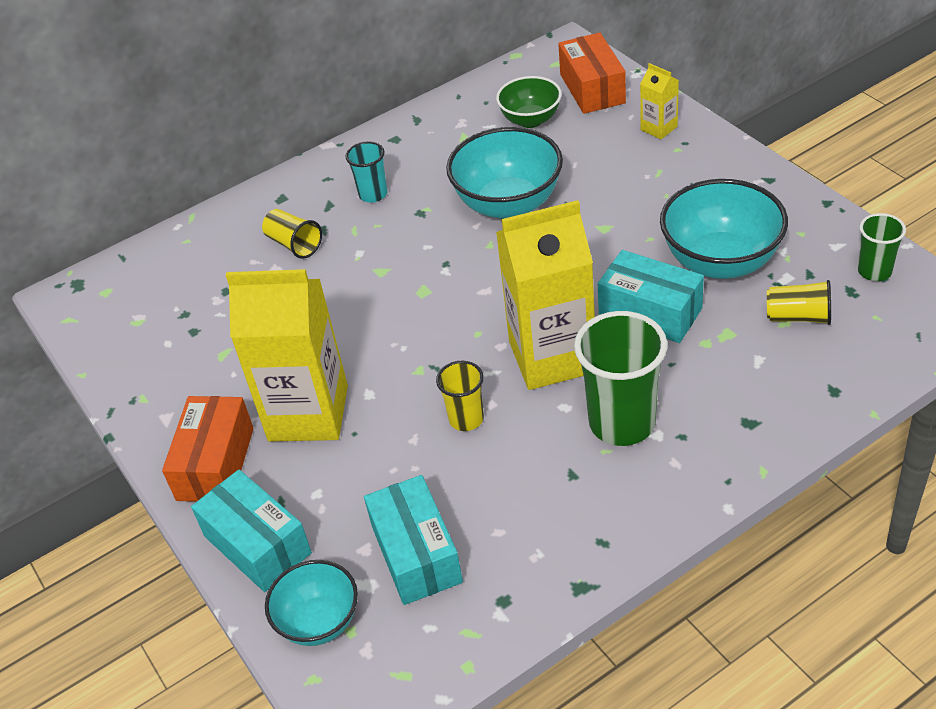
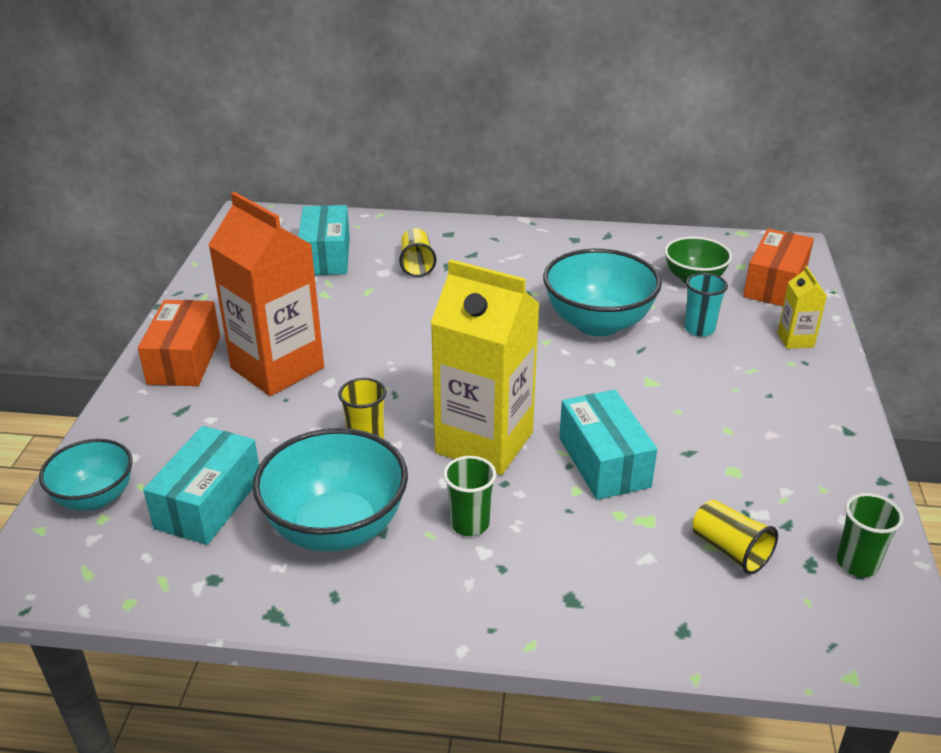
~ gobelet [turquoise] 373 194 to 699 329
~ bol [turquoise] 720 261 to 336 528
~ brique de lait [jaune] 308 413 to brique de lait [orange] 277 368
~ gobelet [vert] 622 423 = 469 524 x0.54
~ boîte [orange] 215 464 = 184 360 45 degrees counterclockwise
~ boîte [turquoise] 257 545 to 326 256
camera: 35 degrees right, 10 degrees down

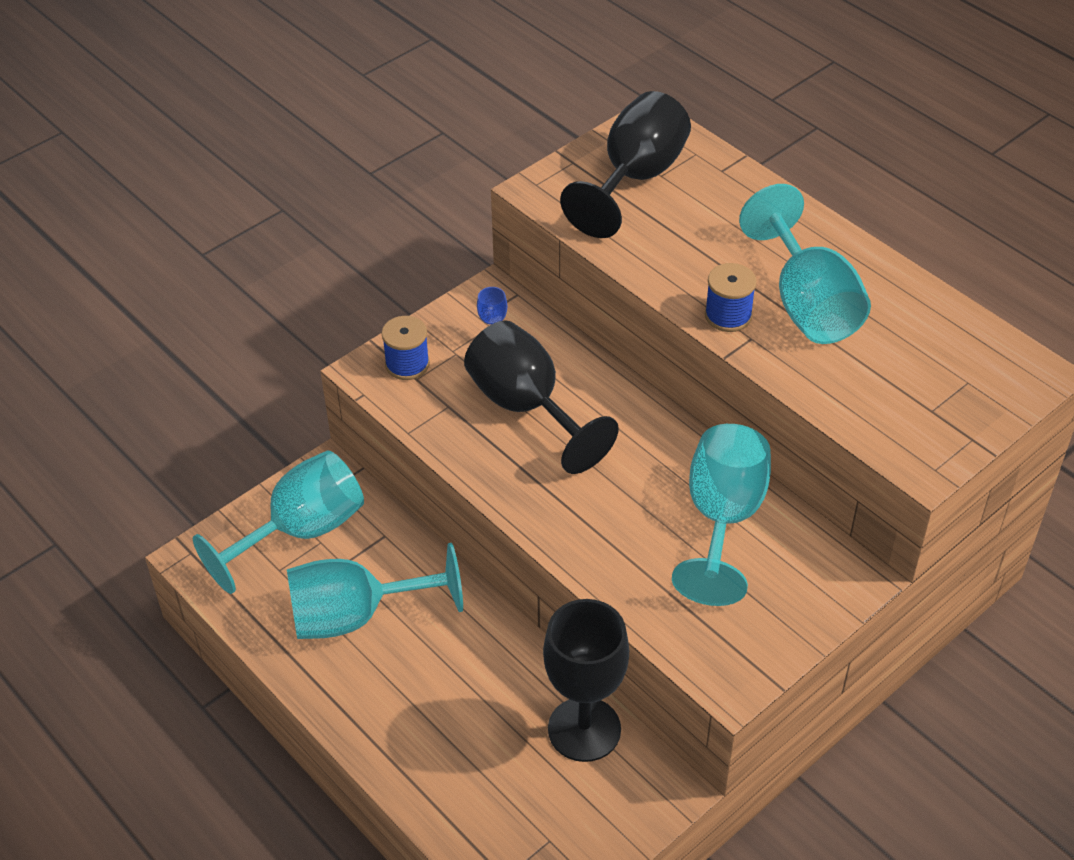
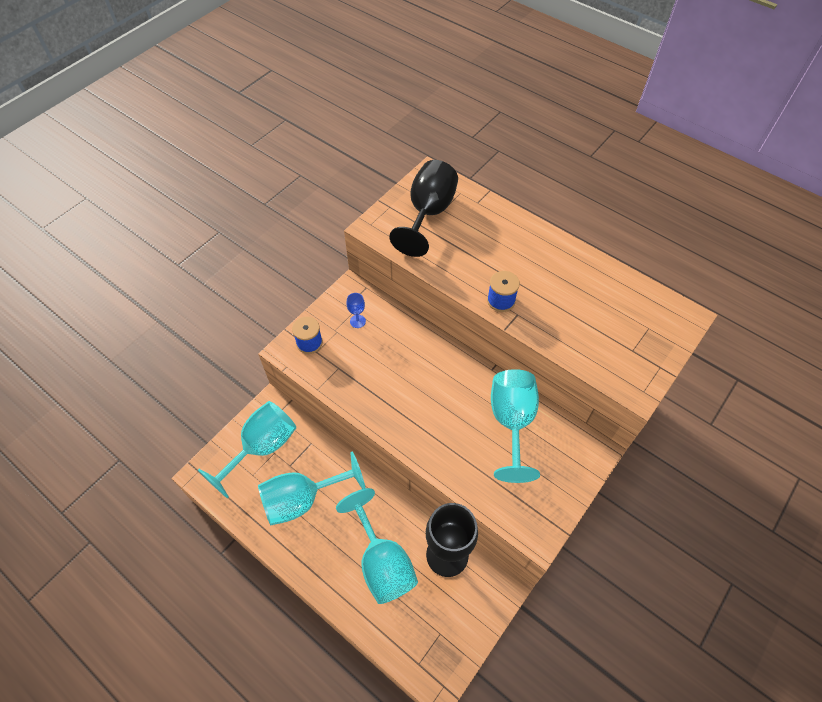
~ verre à pied [turquoise] 807 304 to 382 562
- verre à pied [noir] 527 407
camera: 10 degrees left, 10 degrees up

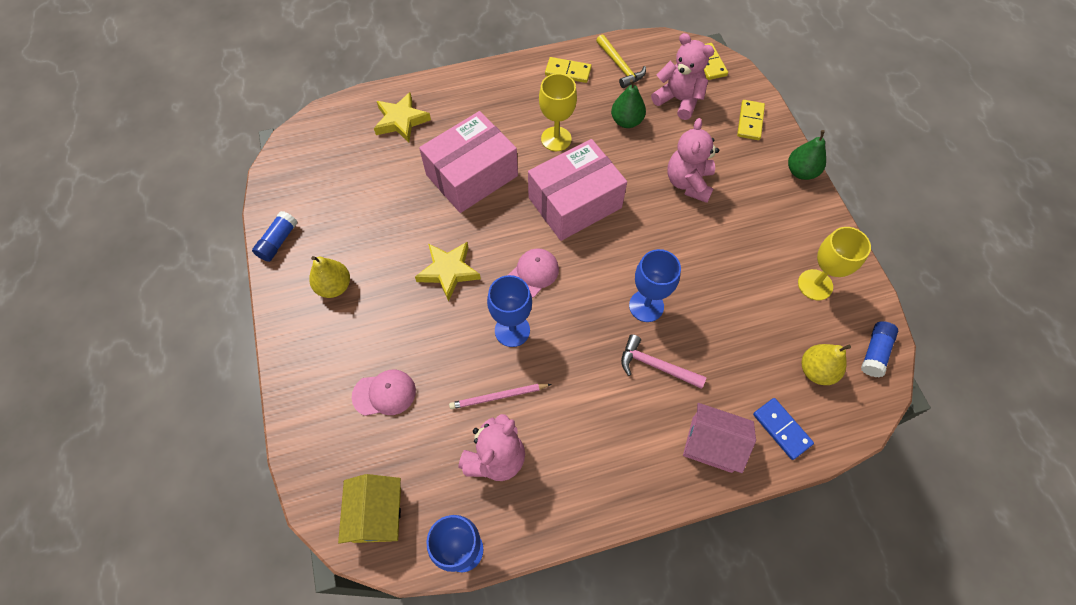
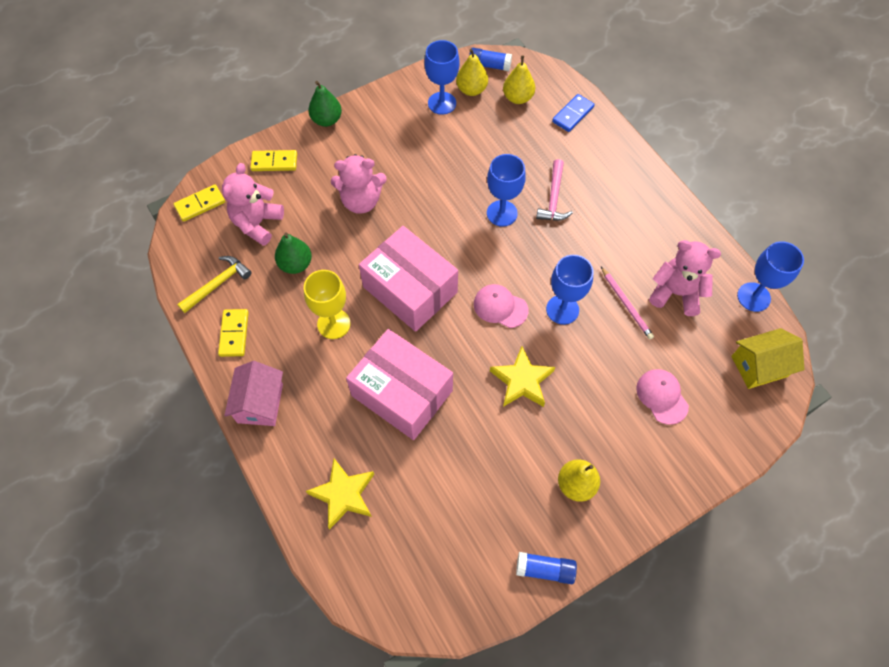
~ verre à pied [jaune] 815 285 to verre à pied [bleu] 442 103
~ maison [rose] 711 444 to 260 403
+ poire [jaune] 471 90
camera: 105 degrees left, 0 degrees up

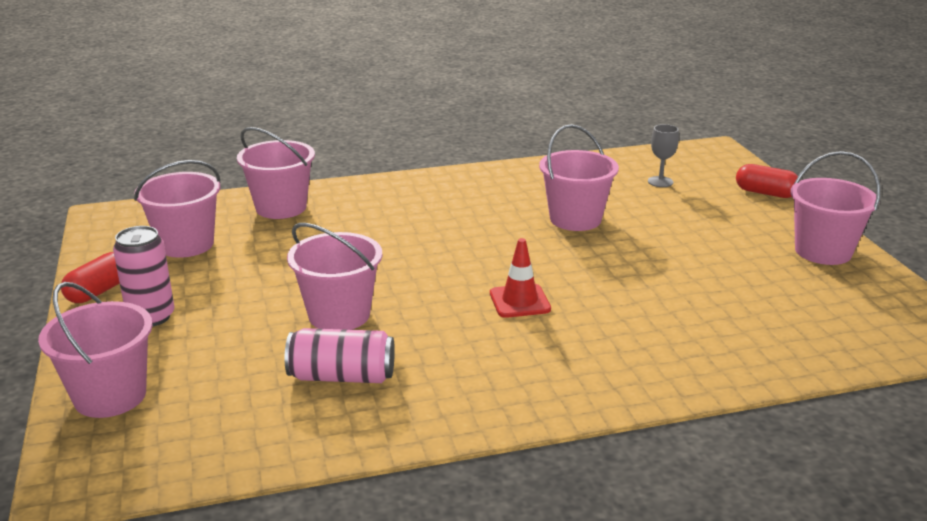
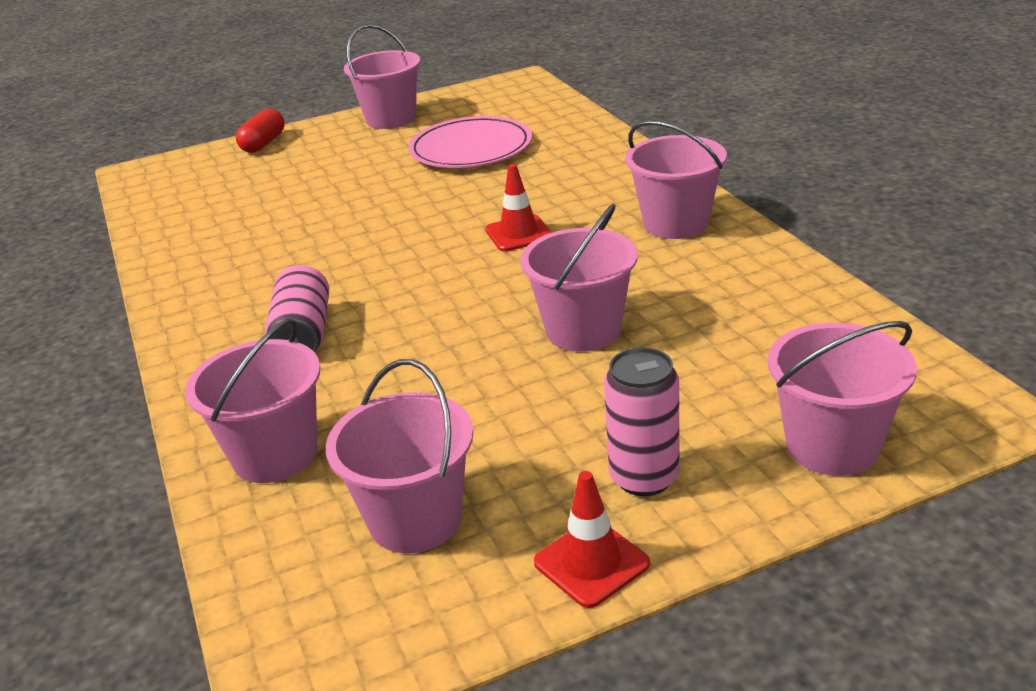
~ seau [rose] 575 219 to 676 223
- verre à pied [gris] 660 182
~ gélule [rouge] 99 291 to cône de chantier [rouge] 591 563
~ canette [rose] 342 376 to 303 334
+ assiette [rose] 471 148
camera: 95 degrees left, 5 degrees up

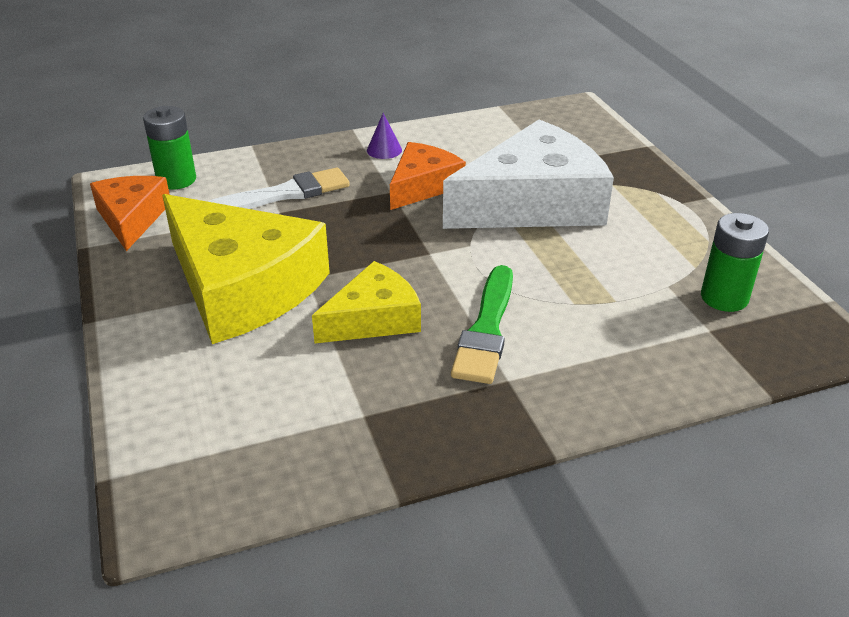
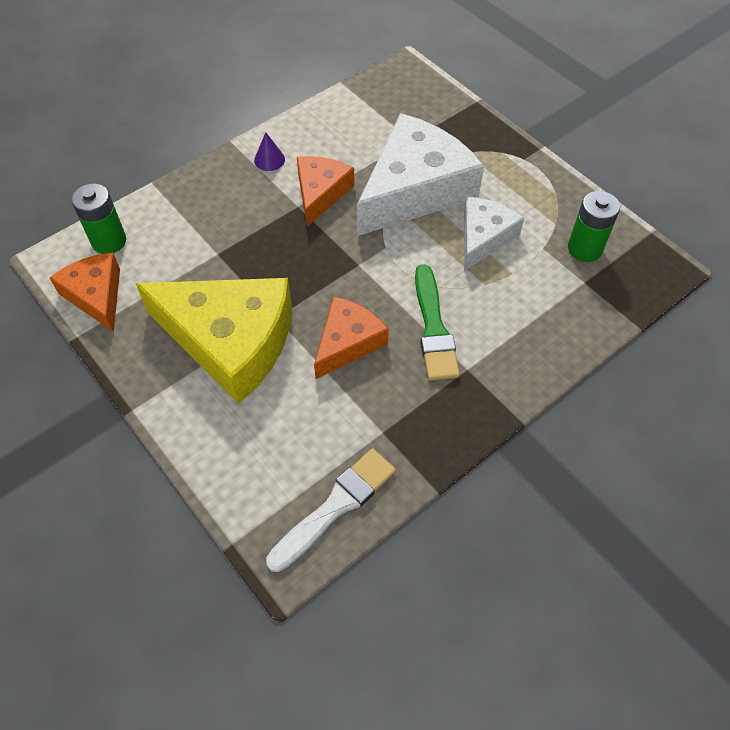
~ pinceau [blanc] 284 194 to 336 506
~ fromage [jaune] 373 319 to fromage [orange] 347 342
+ fromage [blanc] 483 237
camera: 20 degrees left, 20 degrees up

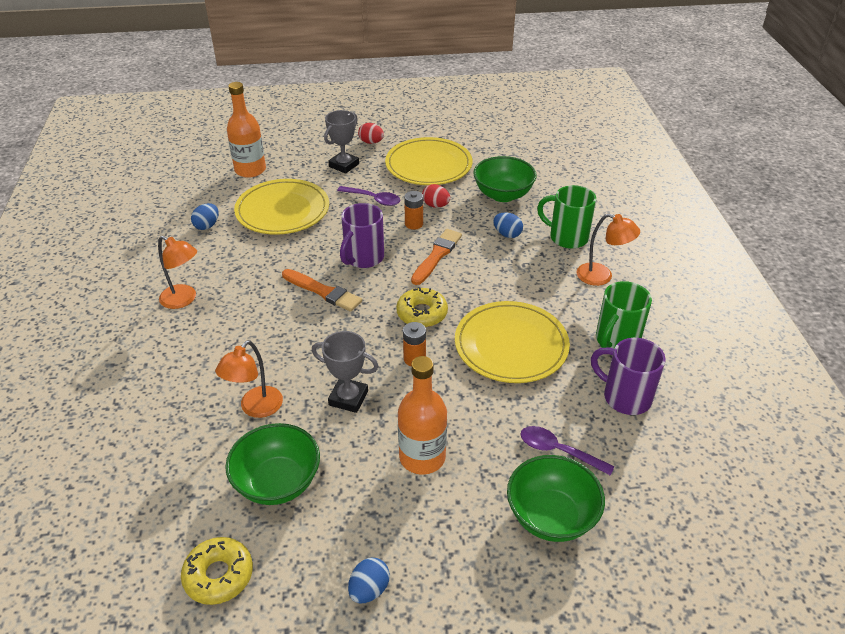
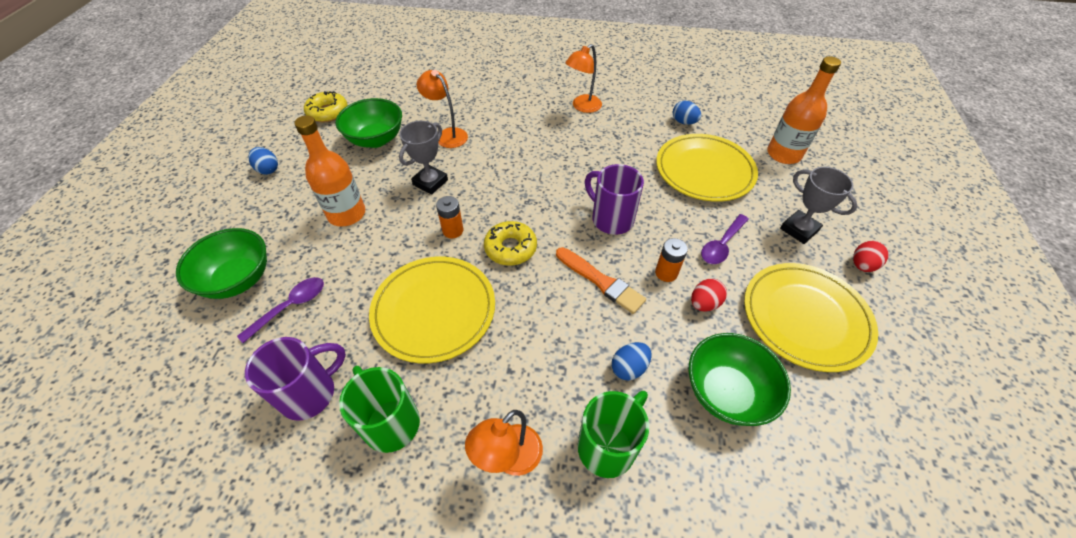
- pinceau [orange] 323 291
camera: 105 degrees right, 10 degrees up

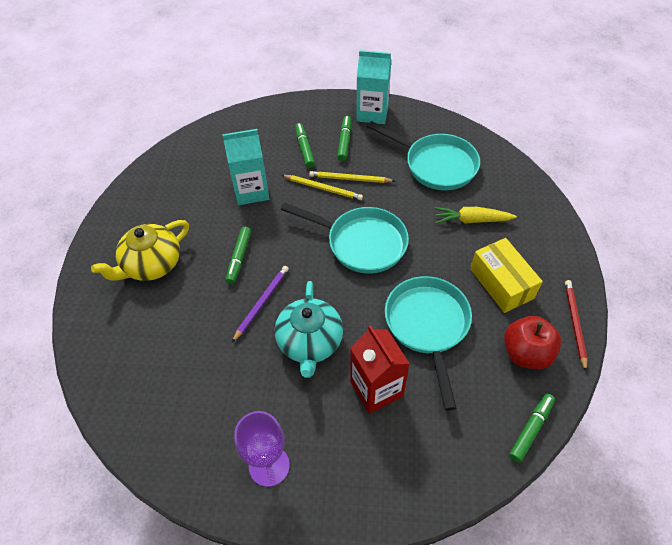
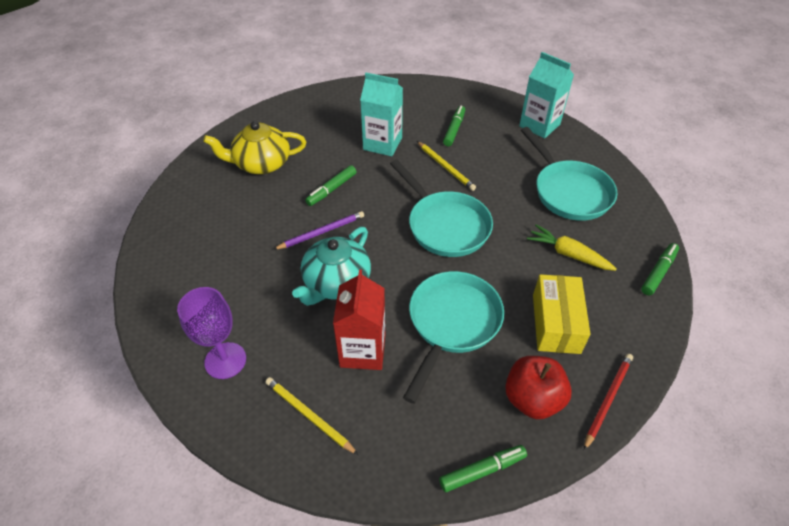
~ feutre [vert] 344 141 to 658 272
~ crayon [jaune] 350 179 to 309 415
camera: 30 degrees right, 5 degrees down

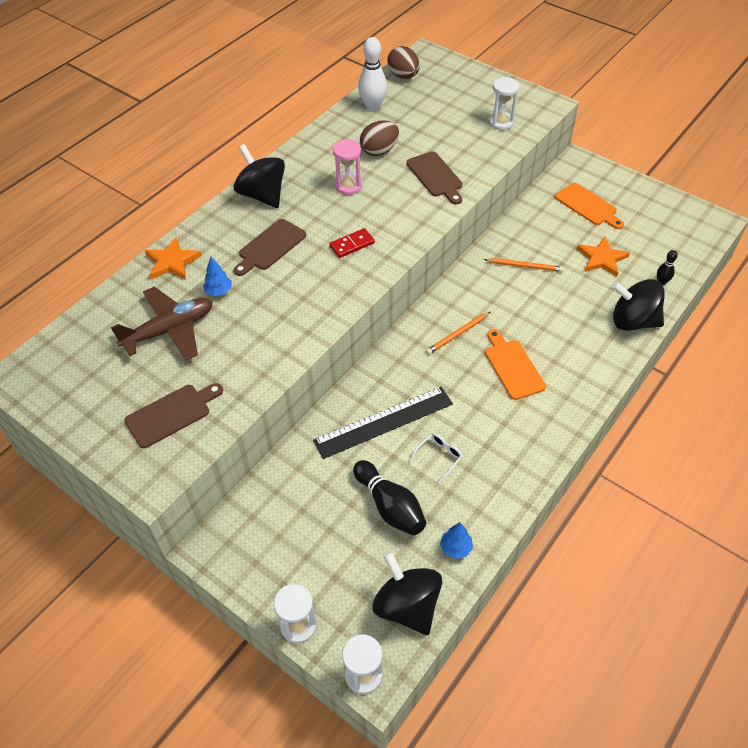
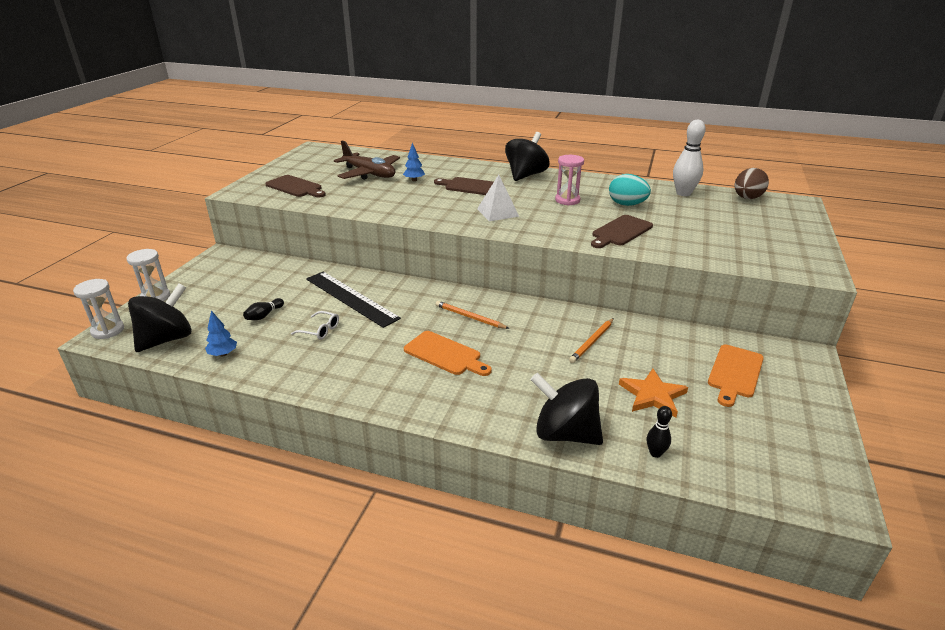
- sablier [blanc] 501 122
~ œuf [marron] 379 151 to œuf [turquoise] 627 204
~ domino [rouge] 352 244 to pyramide [blanc] 497 212
- étoile [orange] 172 262
~ crayon [orange] 524 266 = 592 342 45 degrees clockwise
~ toupie [noir] 633 321 = 565 433 60 degrees counterclockwise
~ planche à découper [orange] 512 367 = 445 354 75 degrees clockwise
~ quille [noir] 390 506 = 264 315 x0.52
camera: 70 degrees right, 20 degrees down

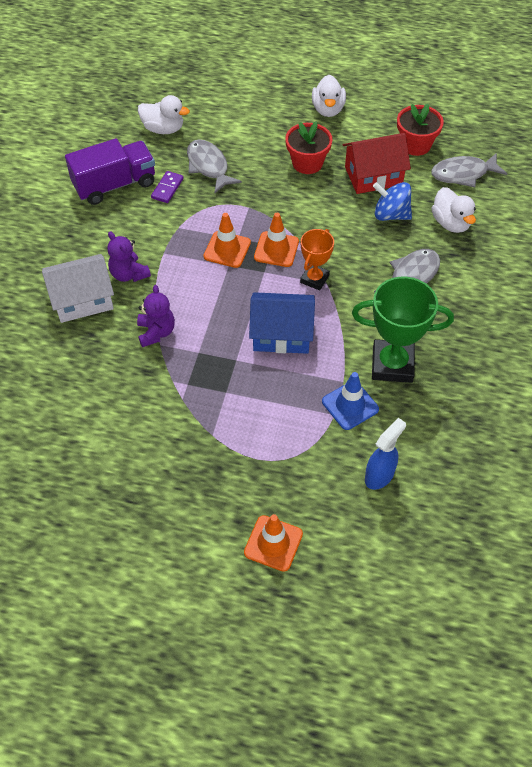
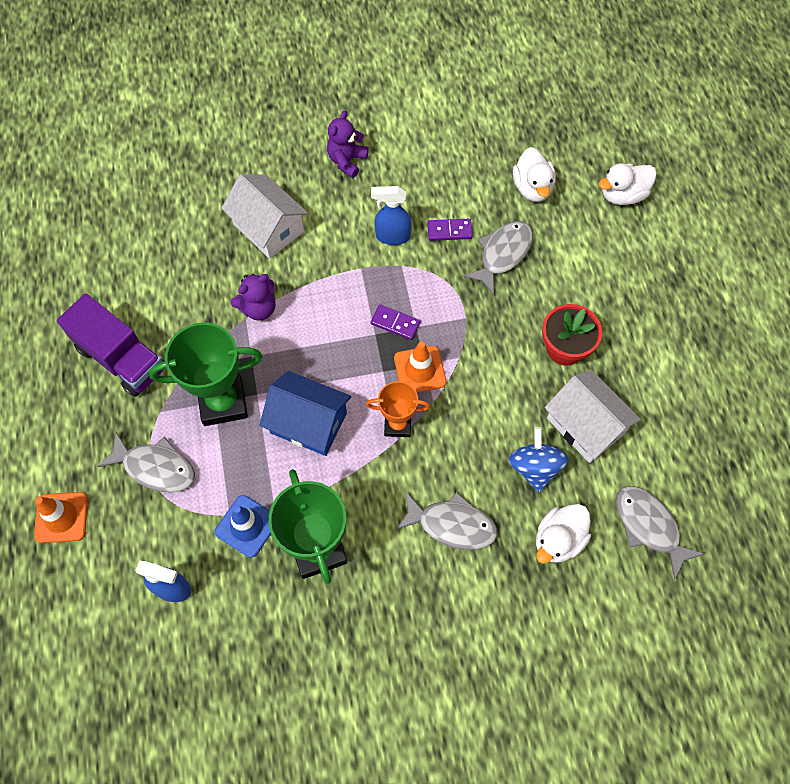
~ canard [blanc] 328 109 to 622 195
- pot de fleurs [rouge] 415 145
~ maison [rouge] 373 176 to maison [blanc] 585 425
~ camion [violet] 115 185 to 121 358
~ cône de chantier [orange] 227 249 to domino [violet] 395 323
~ ours en peluche [violet] 129 274 to 347 161
~ maison [bleu] 281 334 = 308 423 45 degrees counterclockwise
+ vaporisateur [bleu] 392 236
+ trophée [vert] 223 402
+ poisson [gris] 155 467
camera: 65 degrees right, 10 degrees up

